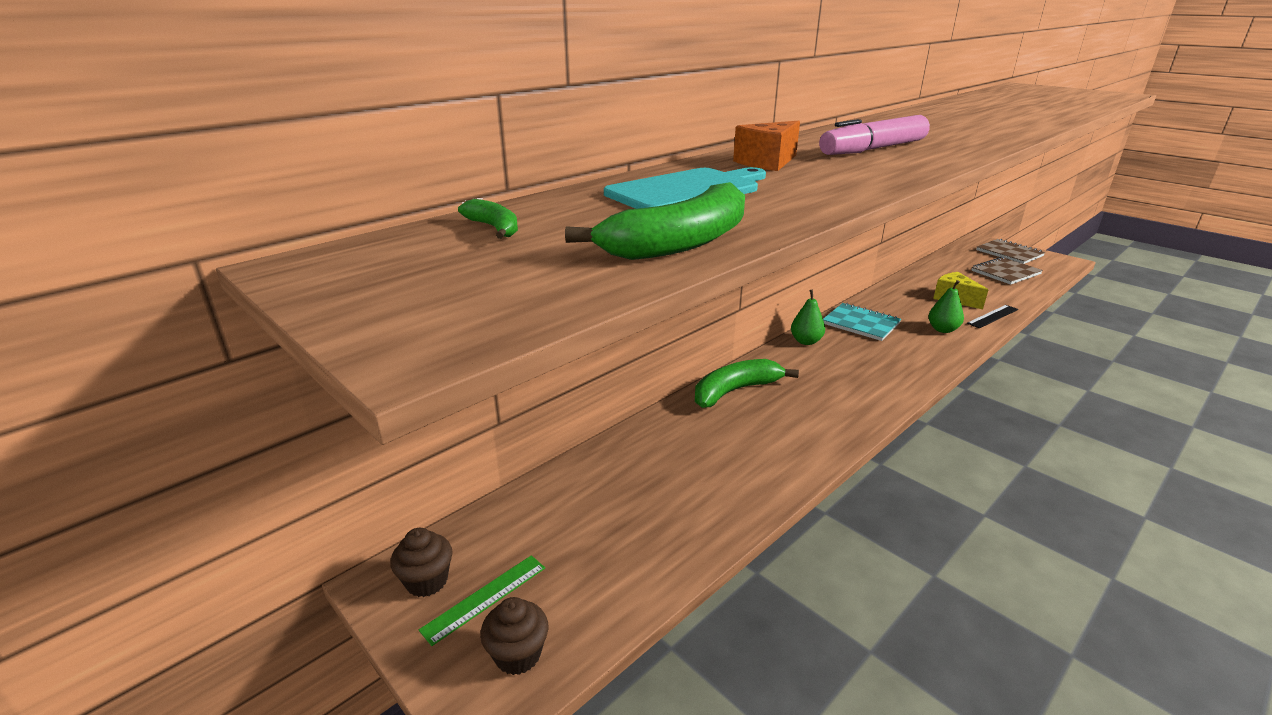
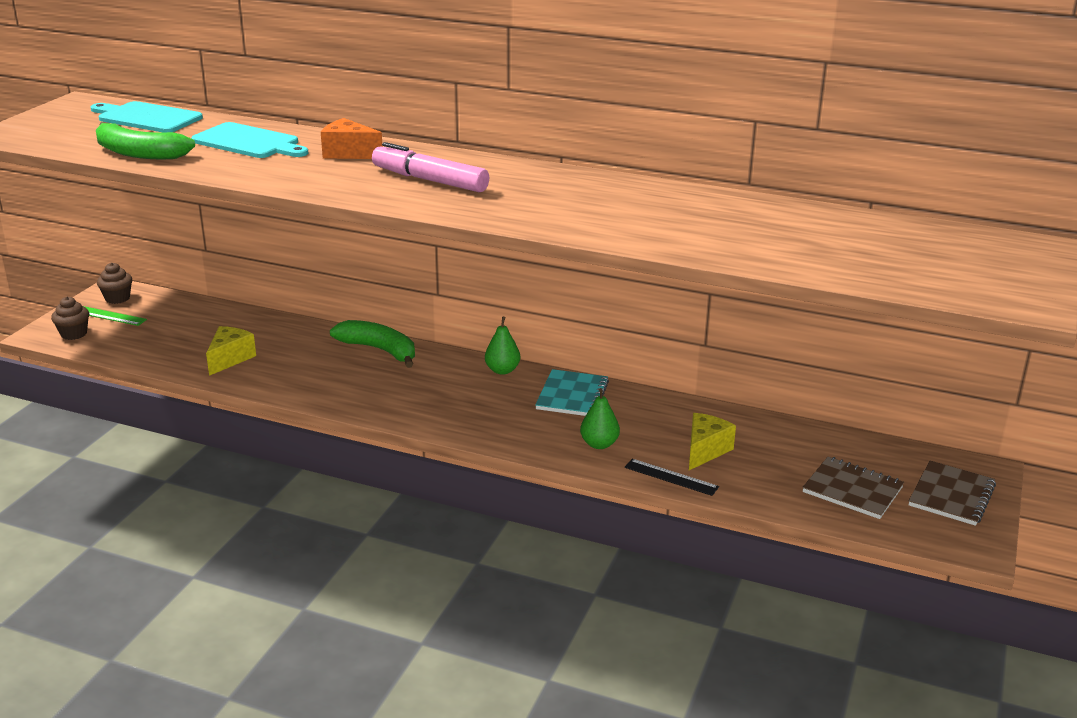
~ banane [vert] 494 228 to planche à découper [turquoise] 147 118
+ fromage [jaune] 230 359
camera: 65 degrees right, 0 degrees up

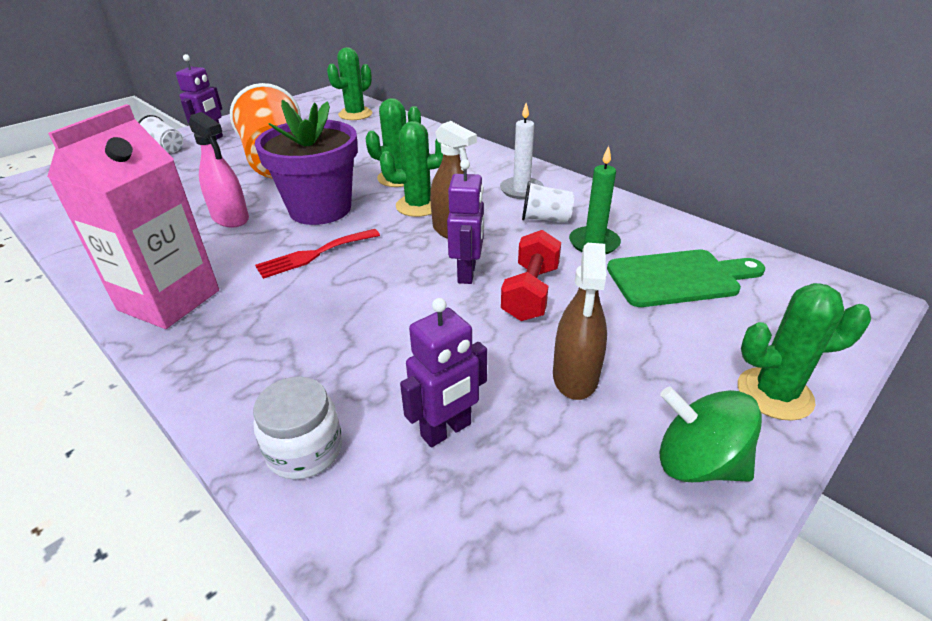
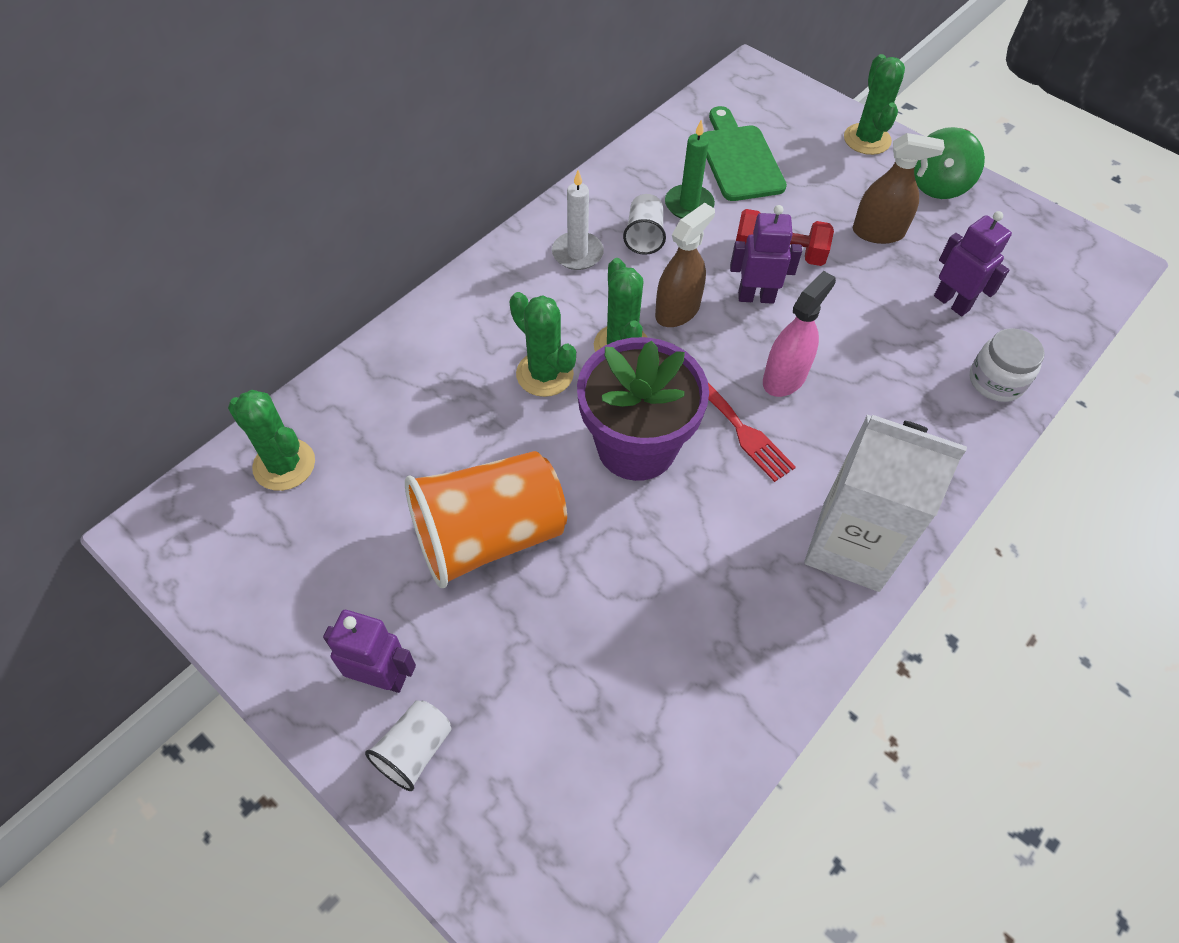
~ brique de lait [rose] 169 300 to brique de lait [blanc] 850 546
~ vaporisateur [rose] 230 218 to 784 377
camera: 95 degrees left, 20 degrees up

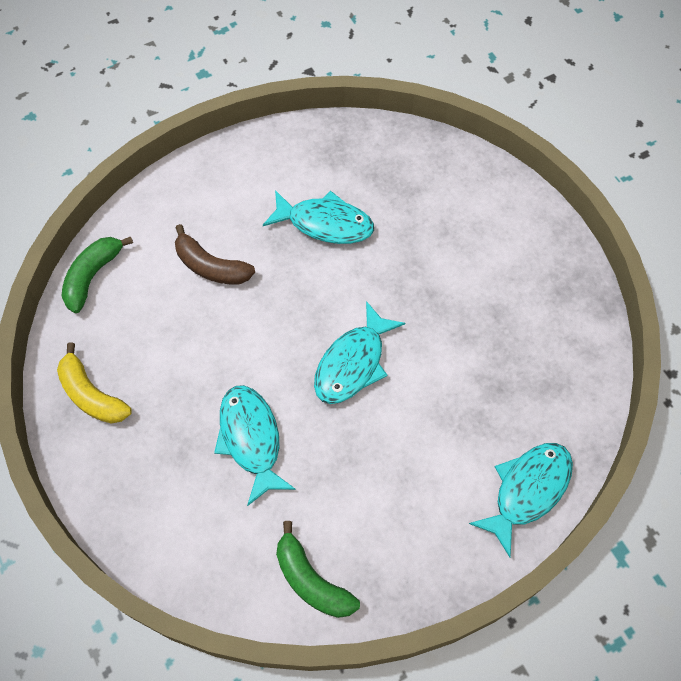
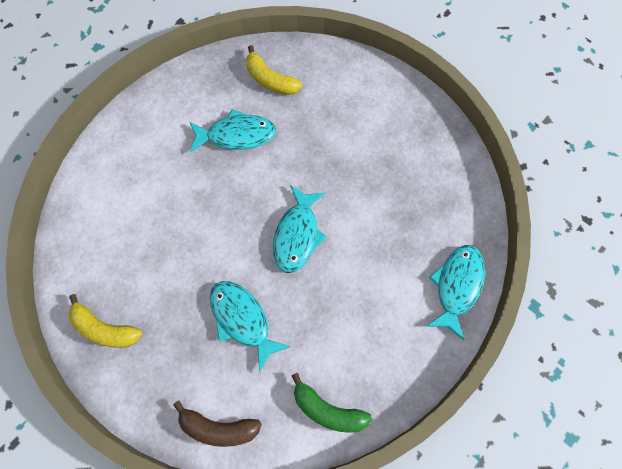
~ banane [marron] 211 266 to 218 428
- banane [vert] 93 276
+ banane [jaune] 270 80
camera: 20 degrees left, 5 degrees up

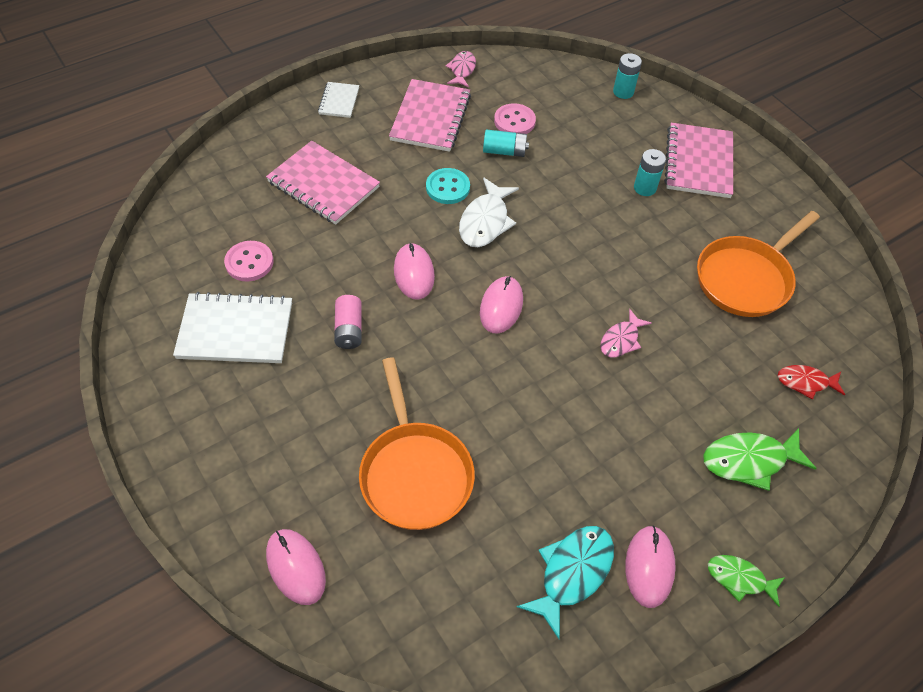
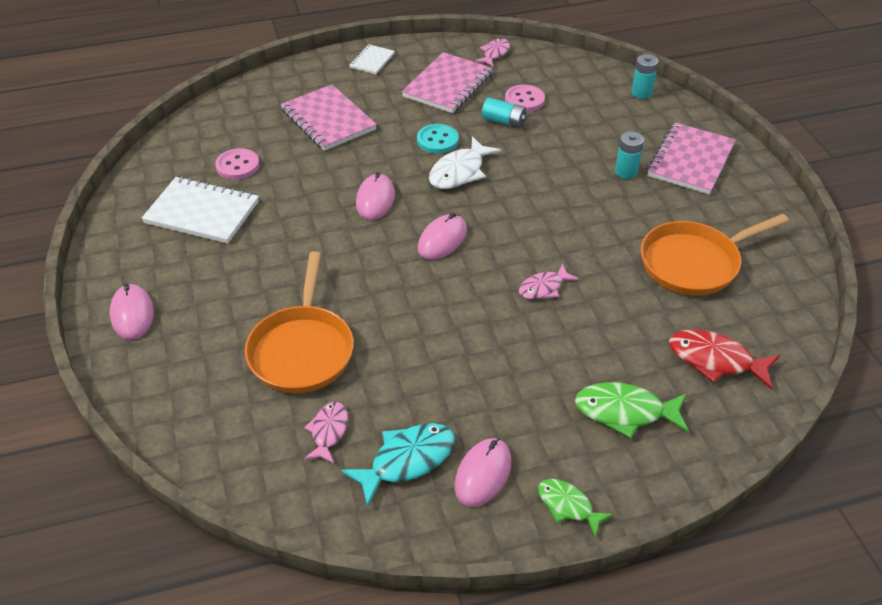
- pile [rose] 349 329
~ poisson [rouge] 805 382 = 715 360 x1.57
~ souris [rose] 295 567 to 132 314
+ poisson [rose] 328 432
camera: 20 degrees right, 10 degrees down

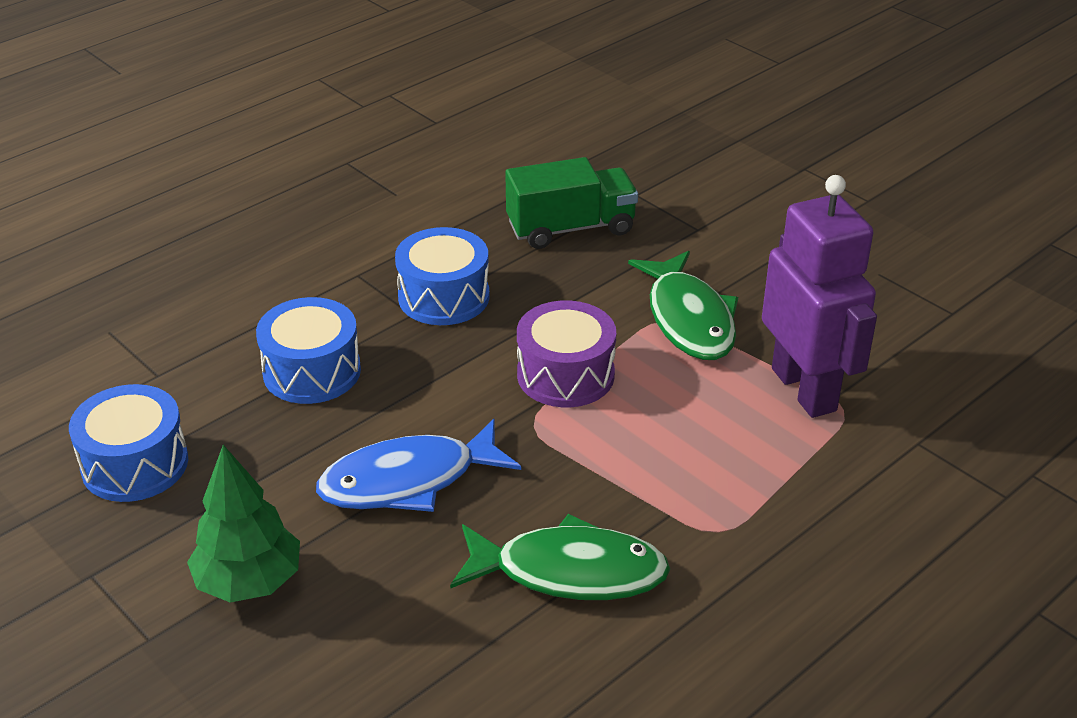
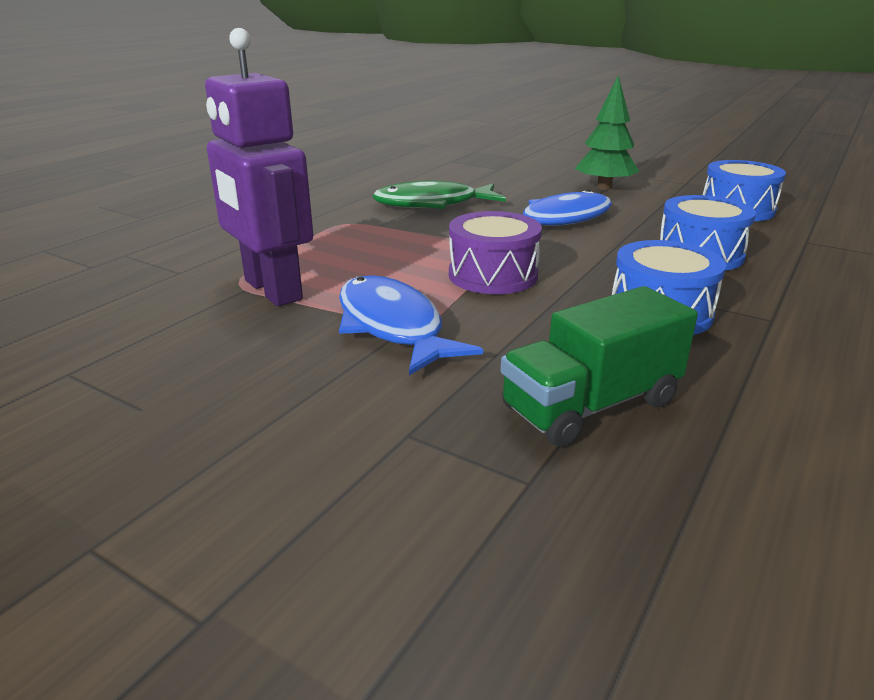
~ poisson [vert] 689 319 to poisson [bleu] 393 326
camera: 165 degrees right, 10 degrees down

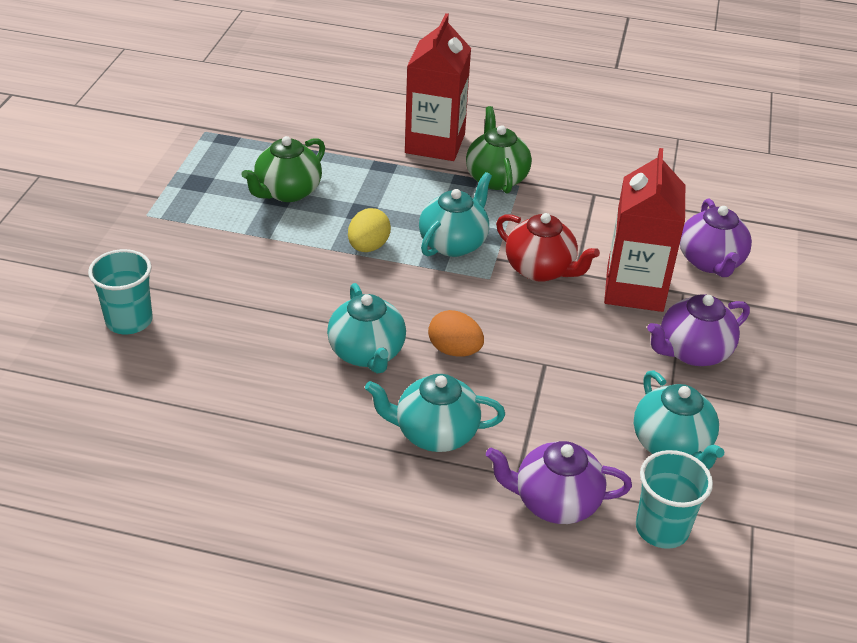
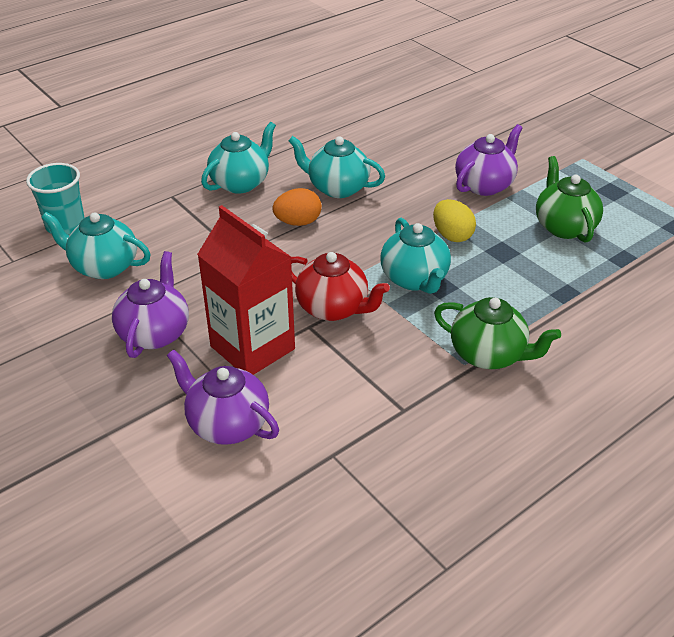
- brique de lait [rouge] 435 143
~ théière [rouge] 541 269 = 333 308 135 degrees counterclockwise
- gobelet [turquoise] 129 321
~ théière [violet] 555 502 to 485 185
camera: 130 degrees right, 0 degrees up

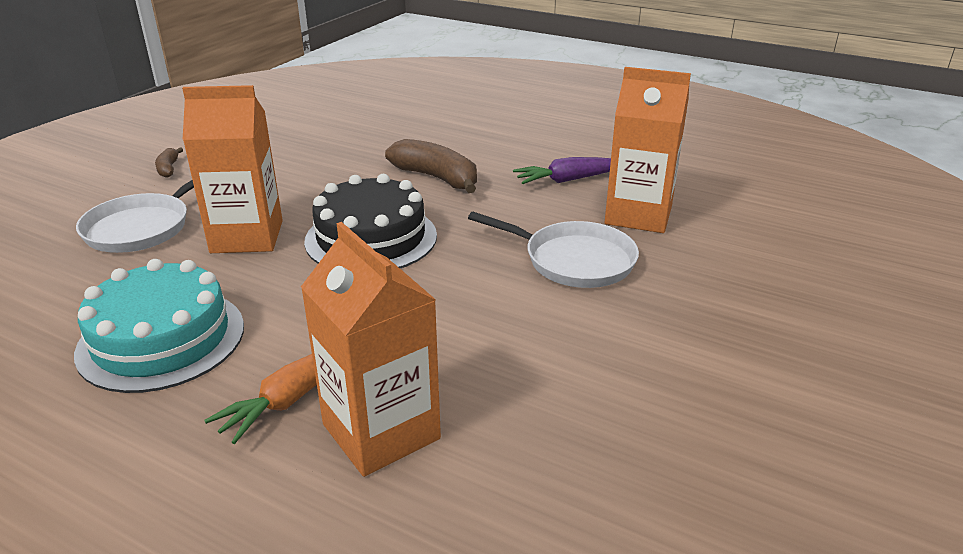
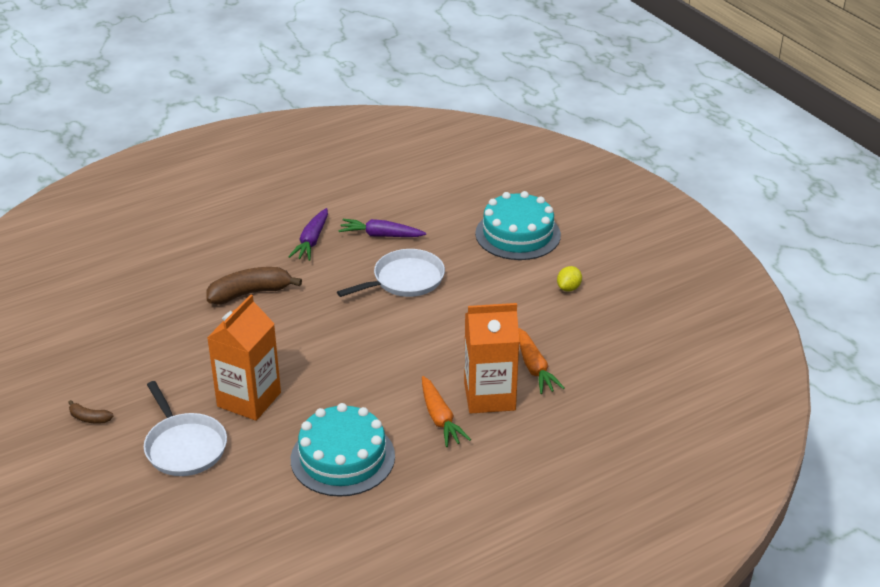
~ brique de lait [orange] 638 215 to carotte [violet] 381 235
- gâteau [noir] 371 238
+ gâteau [turquoise] 518 234
+ citron [jaune] 568 288
+ carotte [orange] 534 368
camera: 60 degrees left, 5 degrees up

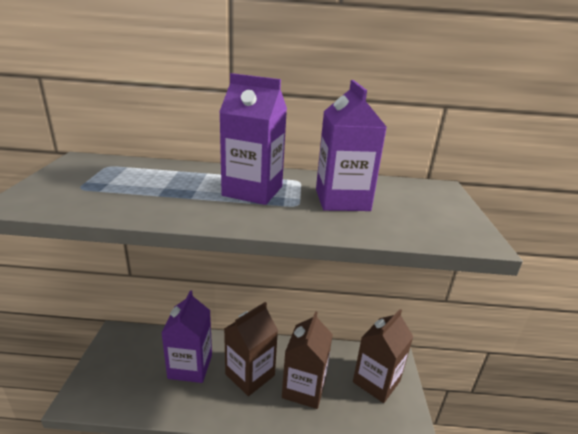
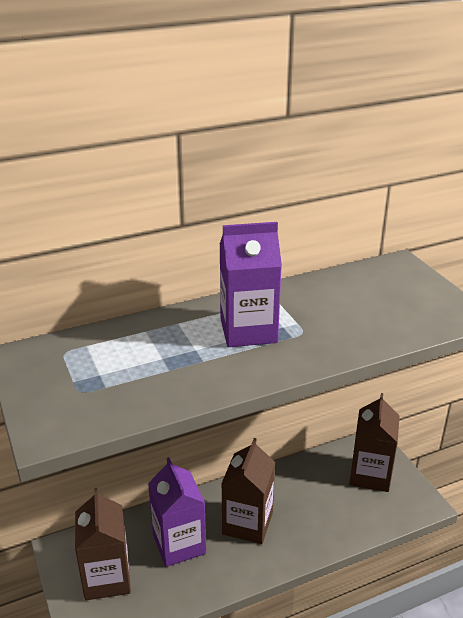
- brique de lait [violet] 342 200
~ brique de lait [marron] 304 388 to 107 578
camera: 25 degrees left, 5 degrees up

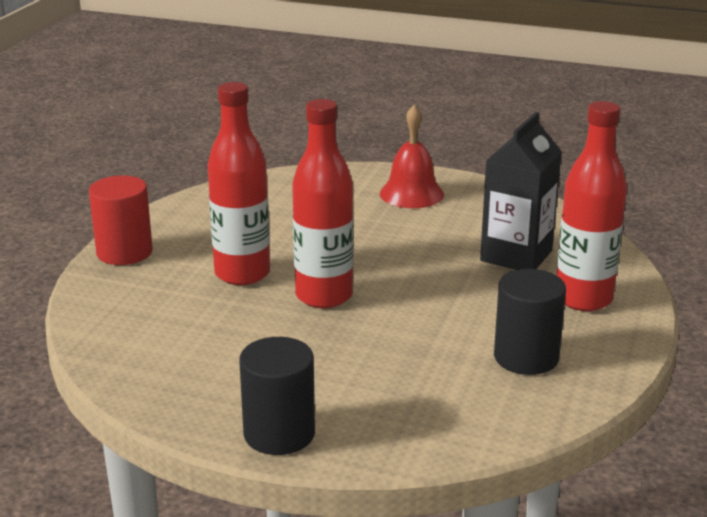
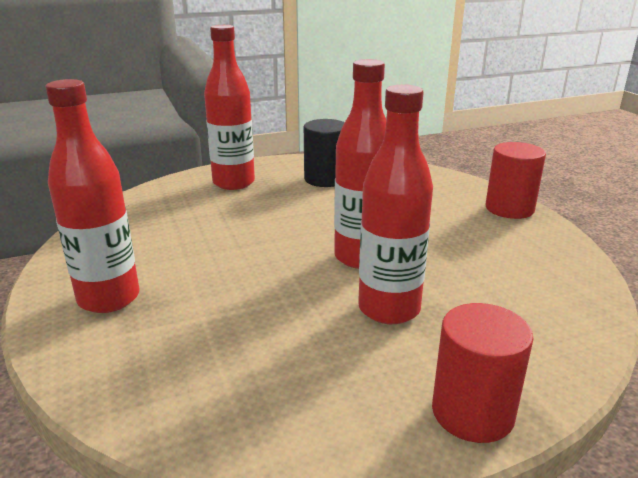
~ cloche [rouge] 411 194 to bouteille [rouge] 109 298
- brique de lait [noir] 516 256
~ cylindre [noir] 279 433 to cylindre [rouge] 509 208
camera: 130 degrees left, 0 degrees up

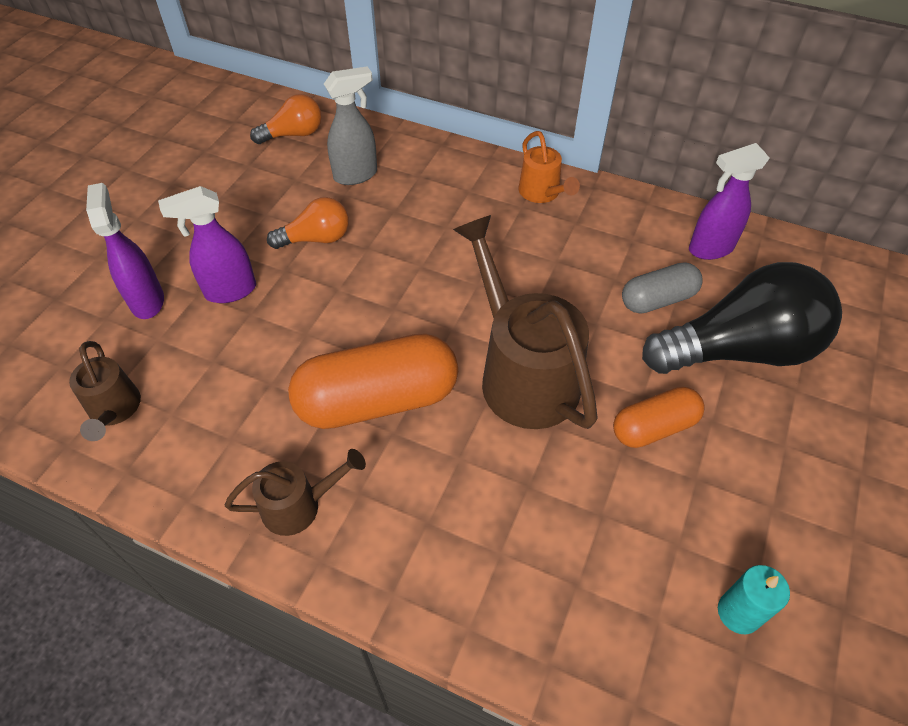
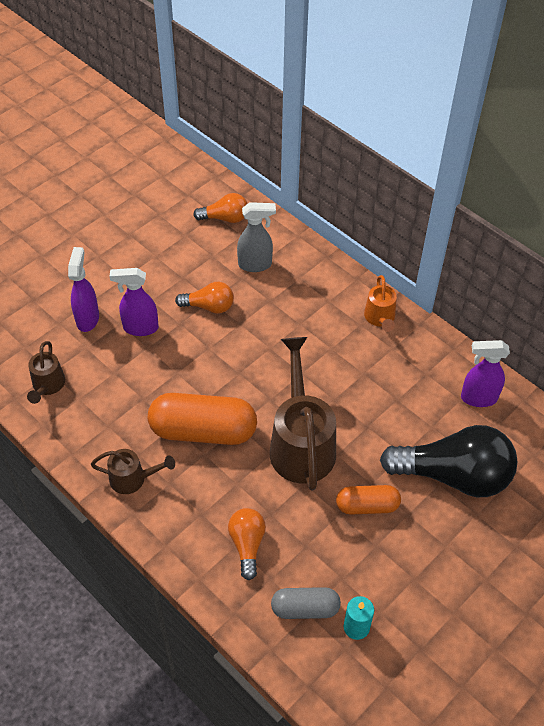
~ gélule [gris] 658 299 to 305 608
+ ampoule [orange] 247 544
camera: 20 degrees right, 0 degrees up

